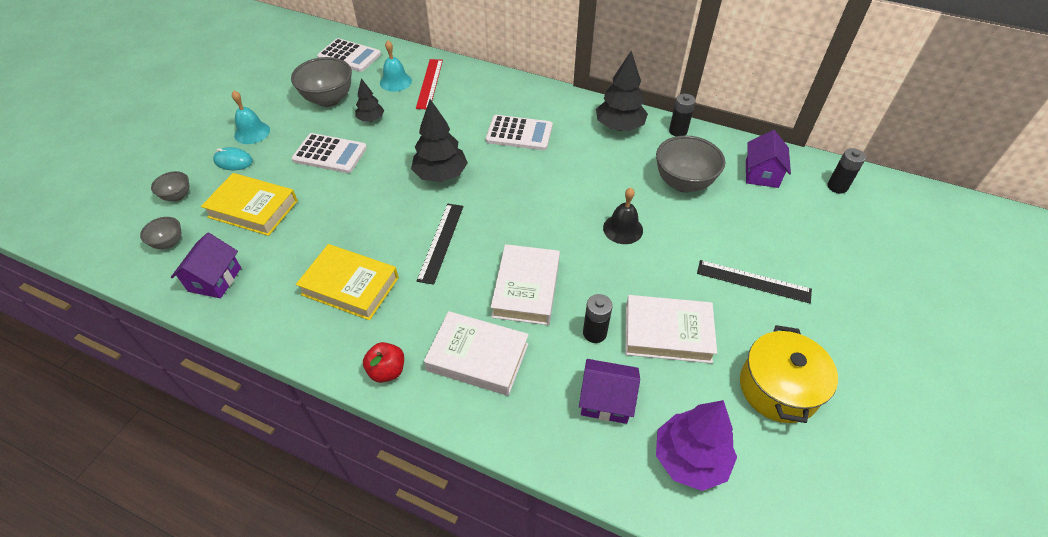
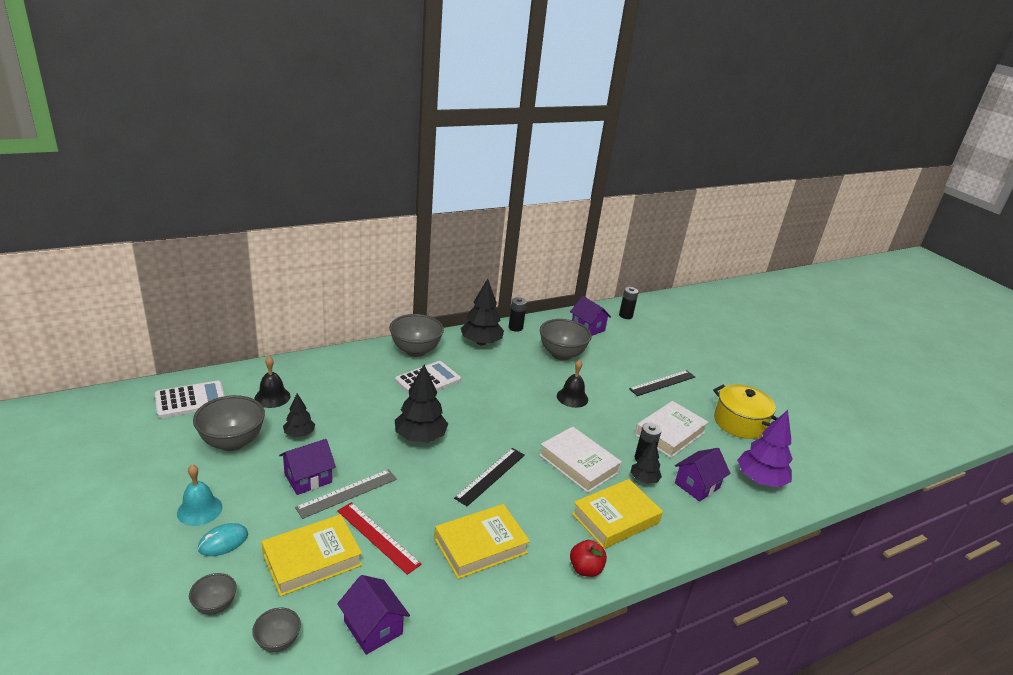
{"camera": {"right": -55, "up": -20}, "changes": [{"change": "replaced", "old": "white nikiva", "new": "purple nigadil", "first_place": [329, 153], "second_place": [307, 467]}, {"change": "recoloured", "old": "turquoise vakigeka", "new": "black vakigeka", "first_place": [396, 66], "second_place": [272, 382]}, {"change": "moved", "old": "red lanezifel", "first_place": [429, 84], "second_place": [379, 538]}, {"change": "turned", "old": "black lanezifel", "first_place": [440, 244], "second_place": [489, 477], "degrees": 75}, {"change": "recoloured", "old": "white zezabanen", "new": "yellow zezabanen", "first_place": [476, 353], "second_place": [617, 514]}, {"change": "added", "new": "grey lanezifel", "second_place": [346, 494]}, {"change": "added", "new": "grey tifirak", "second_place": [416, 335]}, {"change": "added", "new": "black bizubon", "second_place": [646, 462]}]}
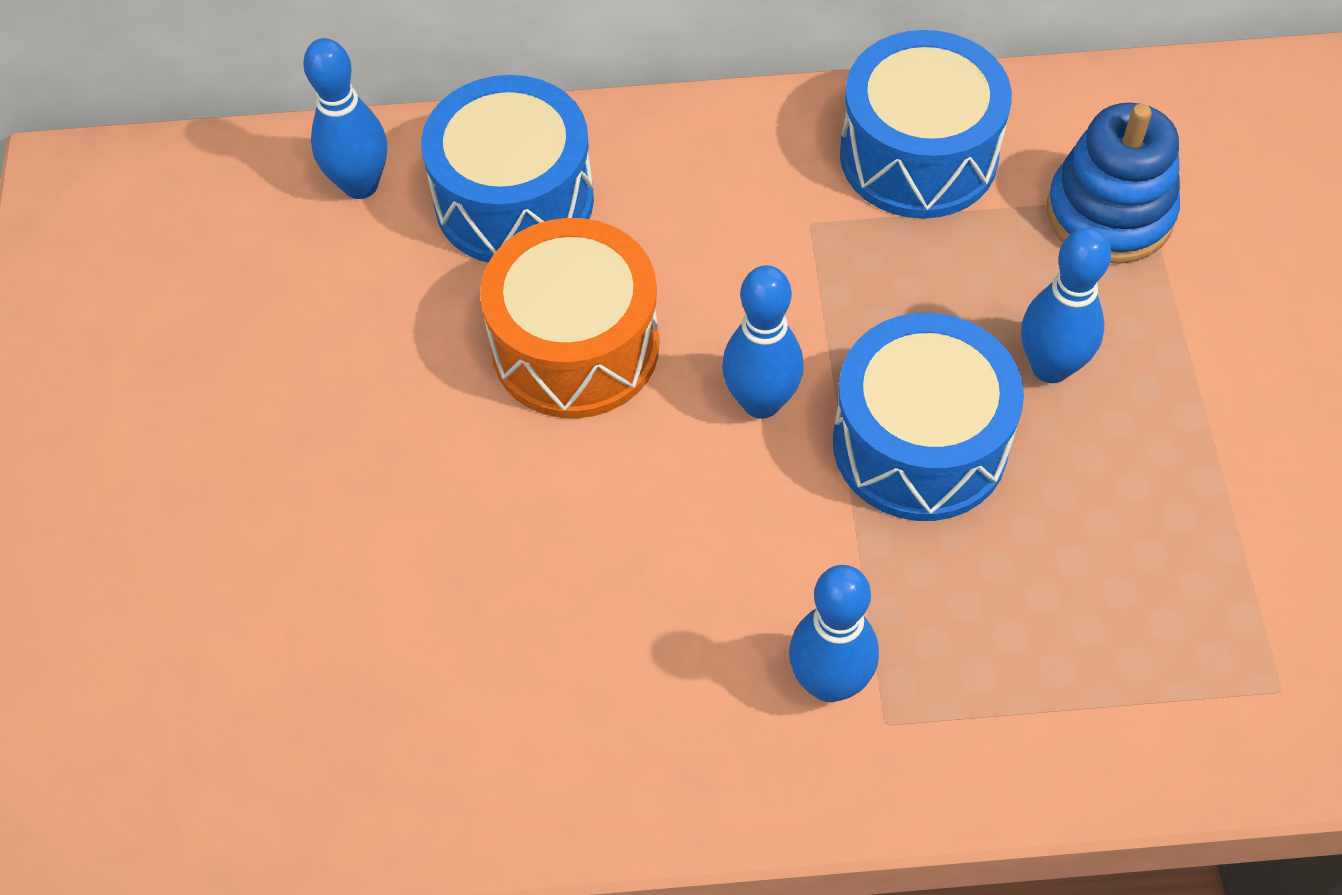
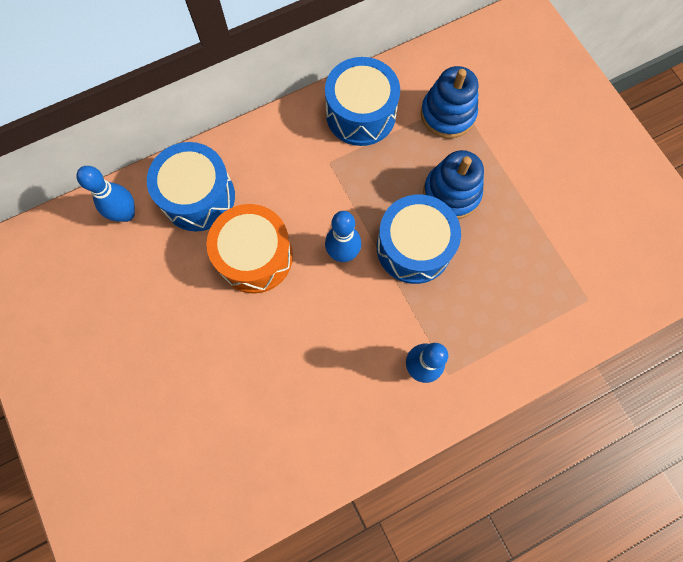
{"camera": {"right": -25, "up": 15}, "changes": [{"change": "replaced", "old": "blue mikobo", "new": "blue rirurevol", "first_place": [1066, 305], "second_place": [453, 184]}]}
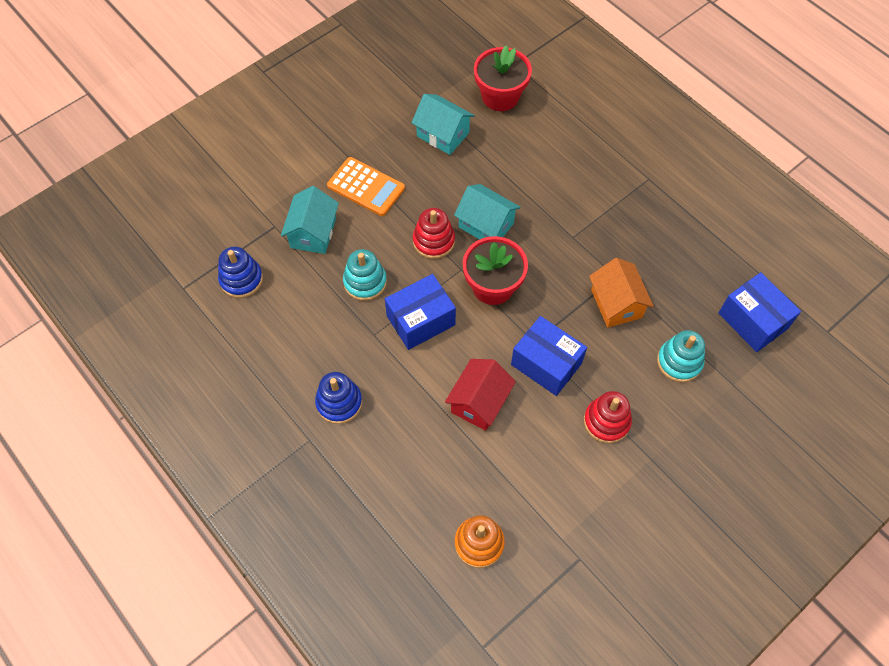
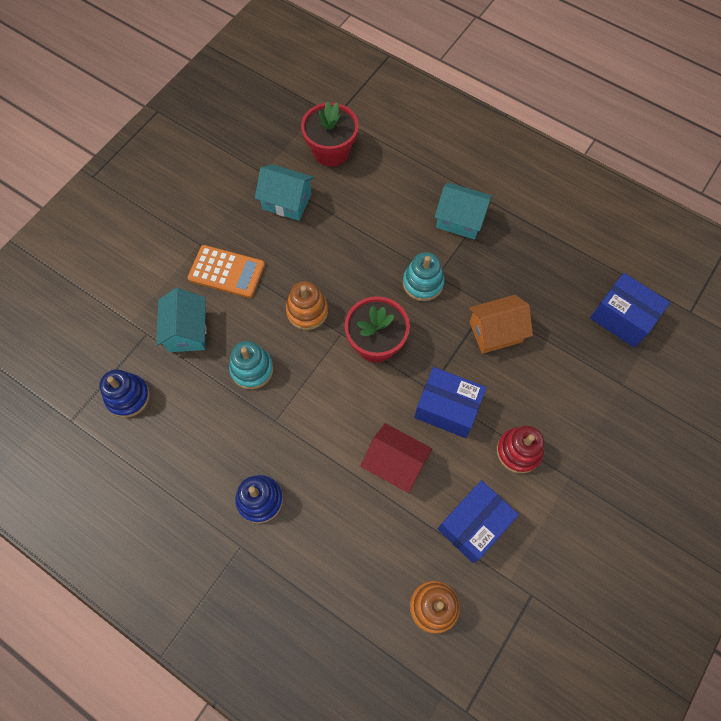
{"camera": {"right": -15, "up": 5}, "changes": [{"change": "moved", "old": "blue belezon", "first_place": [420, 312], "second_place": [478, 521]}, {"change": "recoloured", "old": "red rirurevol", "new": "orange rirurevol", "first_place": [434, 233], "second_place": [307, 305]}, {"change": "turned", "old": "red nigadil", "first_place": [480, 395], "second_place": [396, 458], "degrees": -75}, {"change": "moved", "old": "turquoise nigadil", "first_place": [487, 212], "second_place": [463, 211]}, {"change": "turned", "old": "orange nigadil", "first_place": [621, 293], "second_place": [501, 324], "degrees": -75}, {"change": "moved", "old": "turquoise rirurevol", "first_place": [681, 356], "second_place": [424, 276]}]}
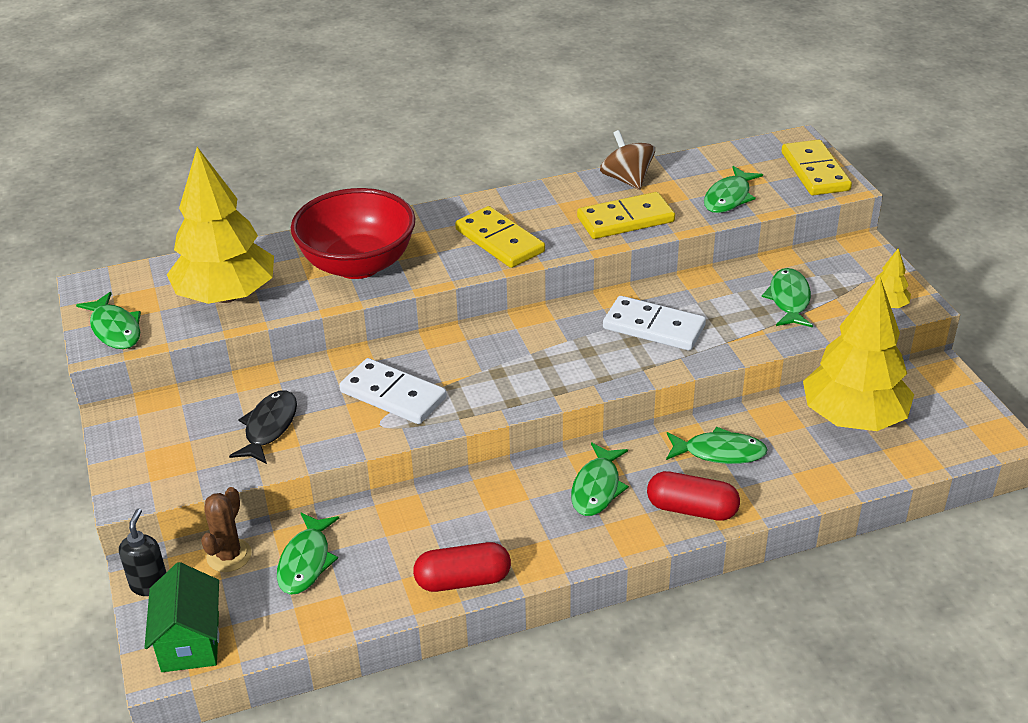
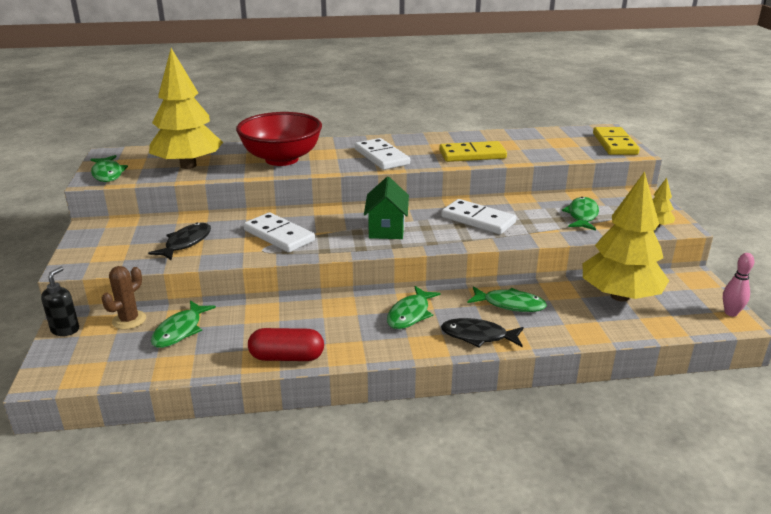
{"camera": {"right": 10, "up": -10}, "changes": [{"change": "moved", "old": "green nigadil", "first_place": [181, 617], "second_place": [386, 207]}, {"change": "recoloured", "old": "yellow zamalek", "new": "white zamalek", "first_place": [500, 237], "second_place": [382, 154]}, {"change": "removed", "old": "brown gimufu", "first_place": [627, 160]}, {"change": "replaced", "old": "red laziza", "new": "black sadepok", "first_place": [693, 496], "second_place": [482, 333]}, {"change": "removed", "old": "green sadepok", "first_place": [733, 189]}, {"change": "added", "new": "pink mikobo", "second_place": [738, 285]}]}
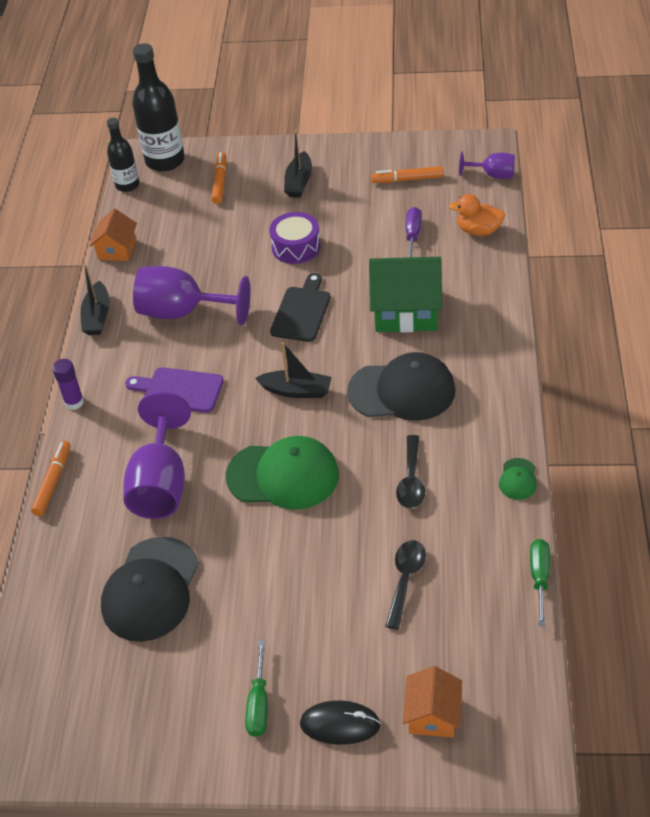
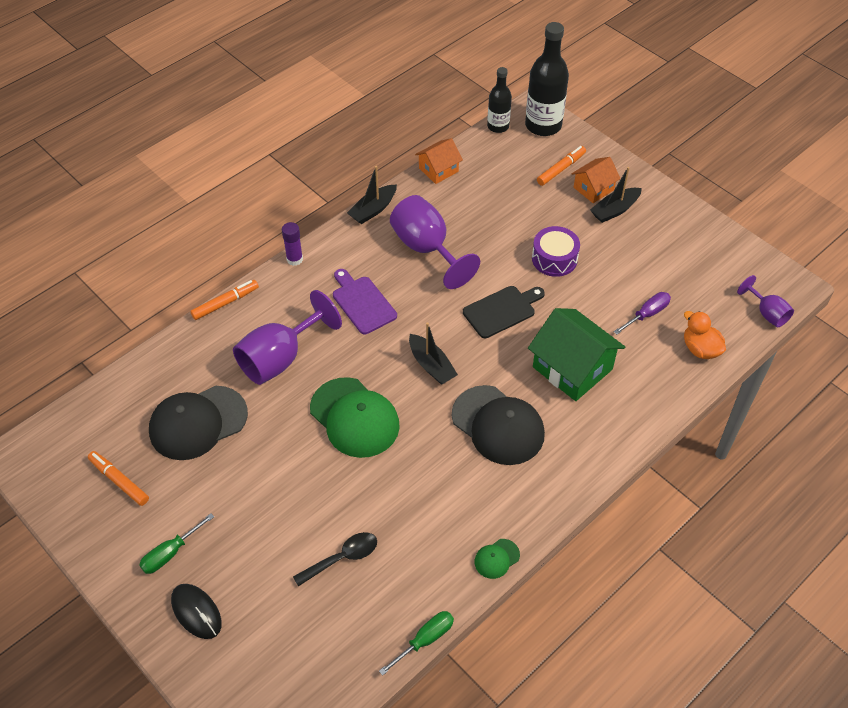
{"camera": {"right": 40, "up": 5}, "changes": [{"change": "moved", "old": "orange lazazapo", "first_place": [407, 174], "second_place": [118, 478]}, {"change": "removed", "old": "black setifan", "first_place": [410, 472]}, {"change": "moved", "old": "orange nigadil", "first_place": [432, 702], "second_place": [596, 180]}]}
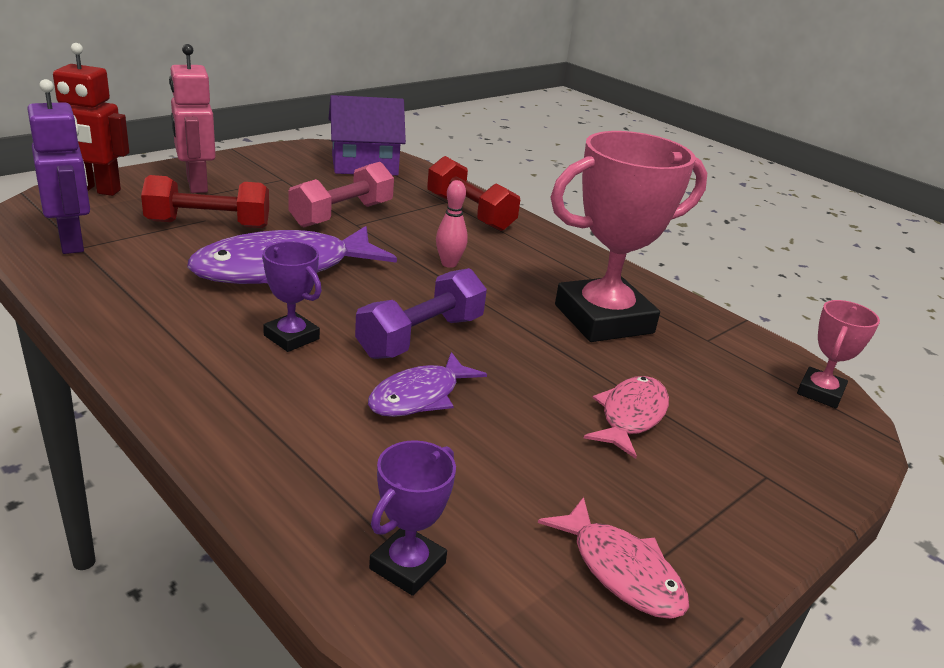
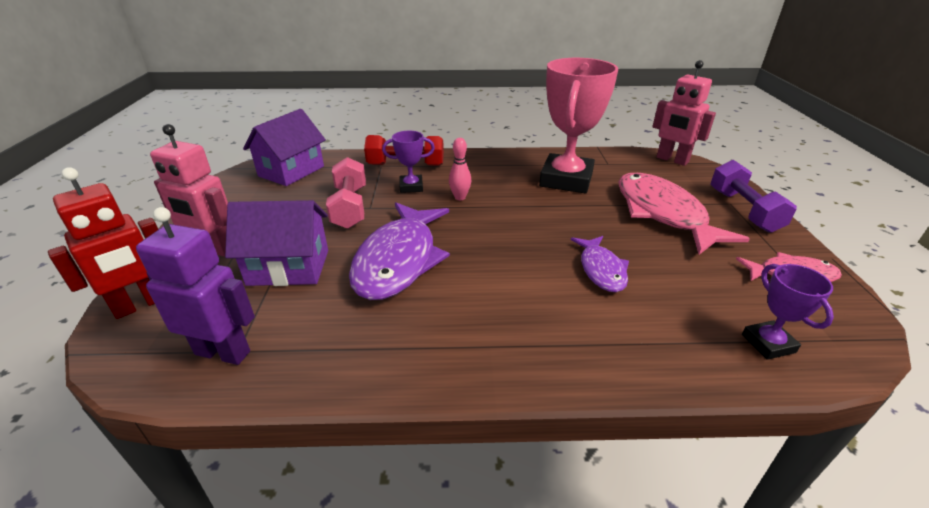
{"camera": {"right": -45, "up": 5}, "changes": [{"change": "replaced", "old": "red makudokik", "new": "purple nigadil", "first_place": [205, 201], "second_place": [276, 243]}, {"change": "moved", "old": "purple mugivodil", "first_place": [292, 296], "second_place": [408, 162]}, {"change": "moved", "old": "purple makudokik", "first_place": [421, 313], "second_place": [753, 196]}, {"change": "resized", "old": "pink sadepok", "first_place": [626, 417], "second_place": [684, 214], "factor": 1.83}, {"change": "replaced", "old": "pink mugivodil", "new": "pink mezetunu", "first_place": [838, 354], "second_place": [684, 113]}]}
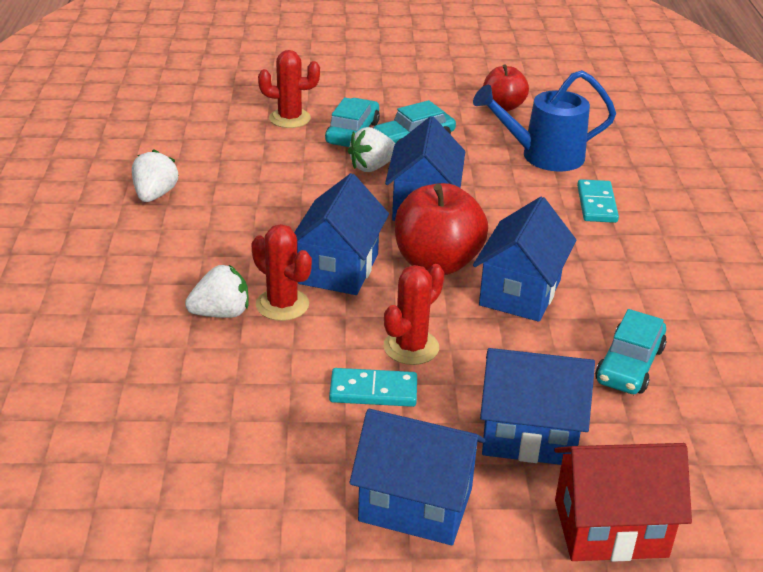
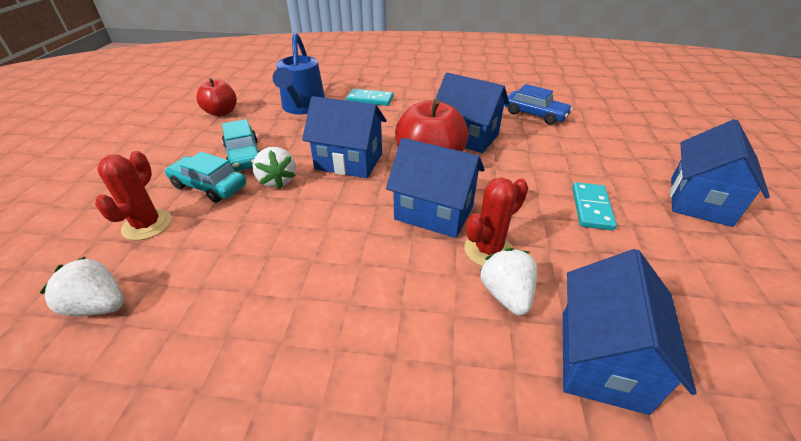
{"camera": {"right": -80, "up": 5}, "changes": [{"change": "moved", "old": "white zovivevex", "first_place": [155, 175], "second_place": [82, 286]}, {"change": "removed", "old": "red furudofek", "first_place": [414, 314]}, {"change": "moved", "old": "blue nigadil", "first_place": [537, 406], "second_place": [630, 332]}, {"change": "removed", "old": "red nigadil", "first_place": [623, 502]}, {"change": "recoloured", "old": "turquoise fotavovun", "new": "blue fotavovun", "first_place": [631, 351], "second_place": [538, 104]}]}
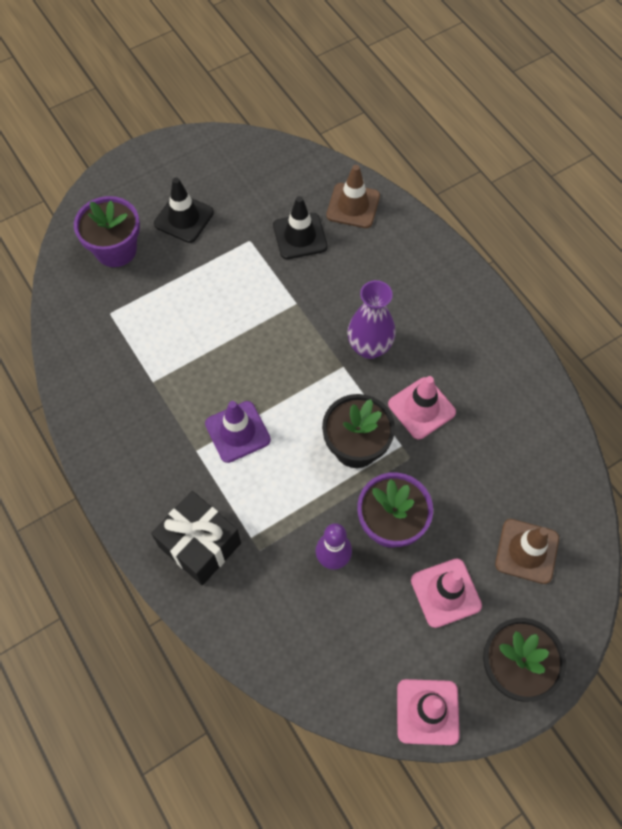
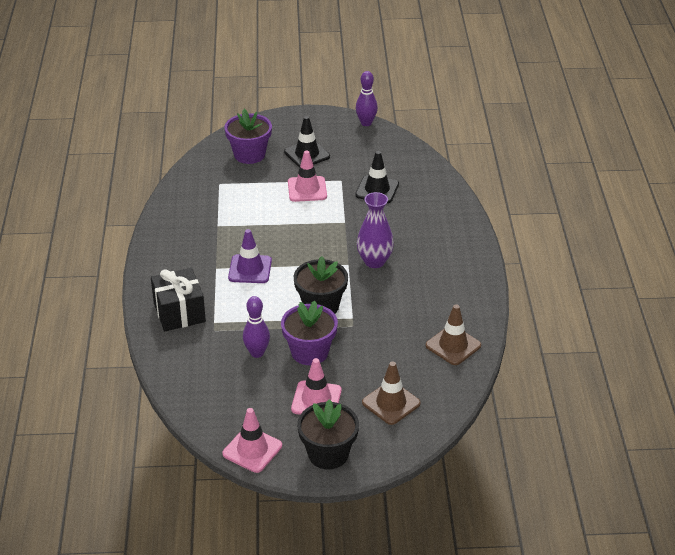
{"camera": {"right": 30, "up": -25}, "changes": [{"change": "moved", "old": "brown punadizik", "first_place": [353, 196], "second_place": [453, 334]}, {"change": "moved", "old": "pink punadizik", "first_place": [422, 407], "second_place": [307, 176]}, {"change": "added", "new": "purple mikobo", "second_place": [367, 98]}]}
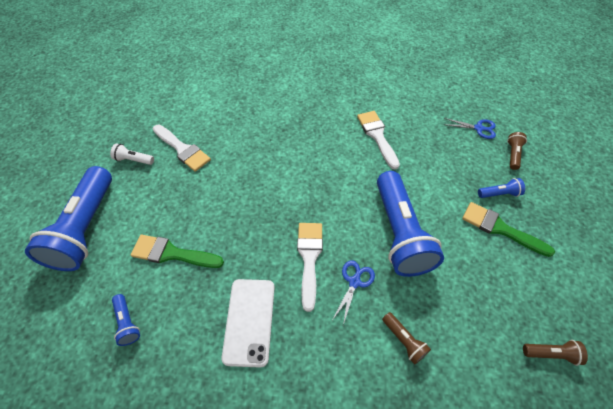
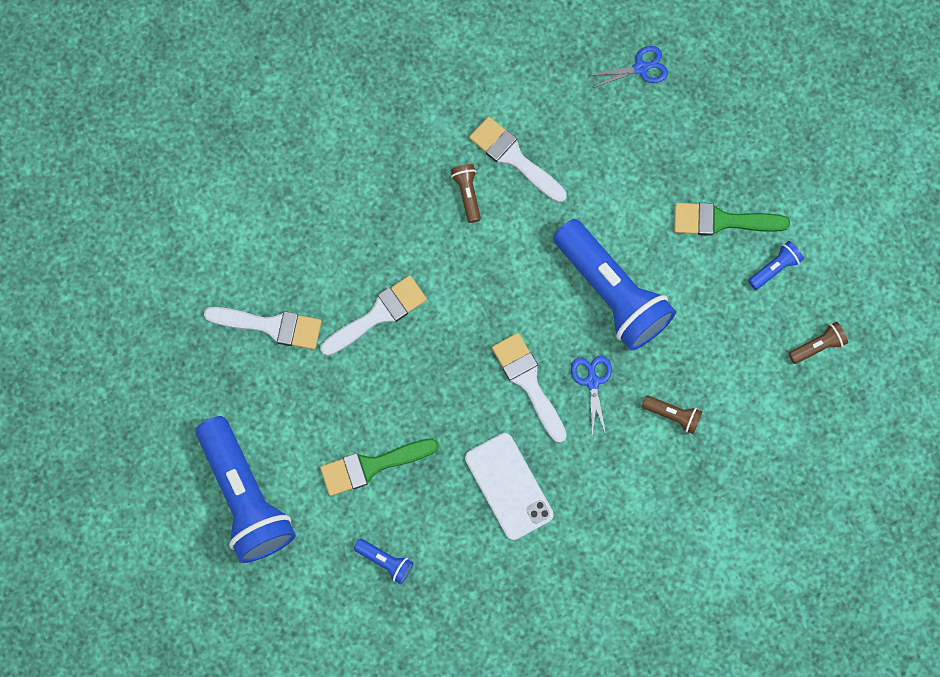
{"camera": {"right": -30, "up": 20}, "changes": [{"change": "removed", "old": "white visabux", "first_place": [132, 154]}, {"change": "moved", "old": "blue visabux", "first_place": [501, 188], "second_place": [776, 265]}, {"change": "moved", "old": "brown visabux", "first_place": [517, 151], "second_place": [466, 193]}, {"change": "added", "new": "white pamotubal", "second_place": [373, 315]}]}
